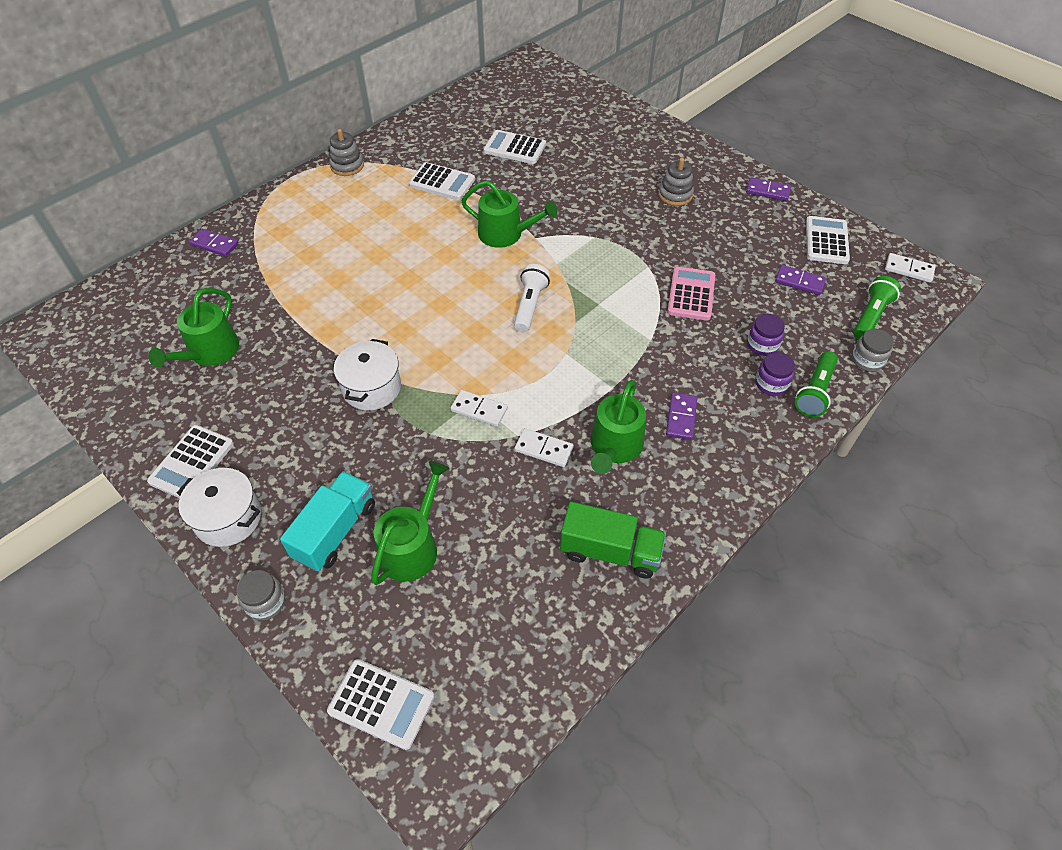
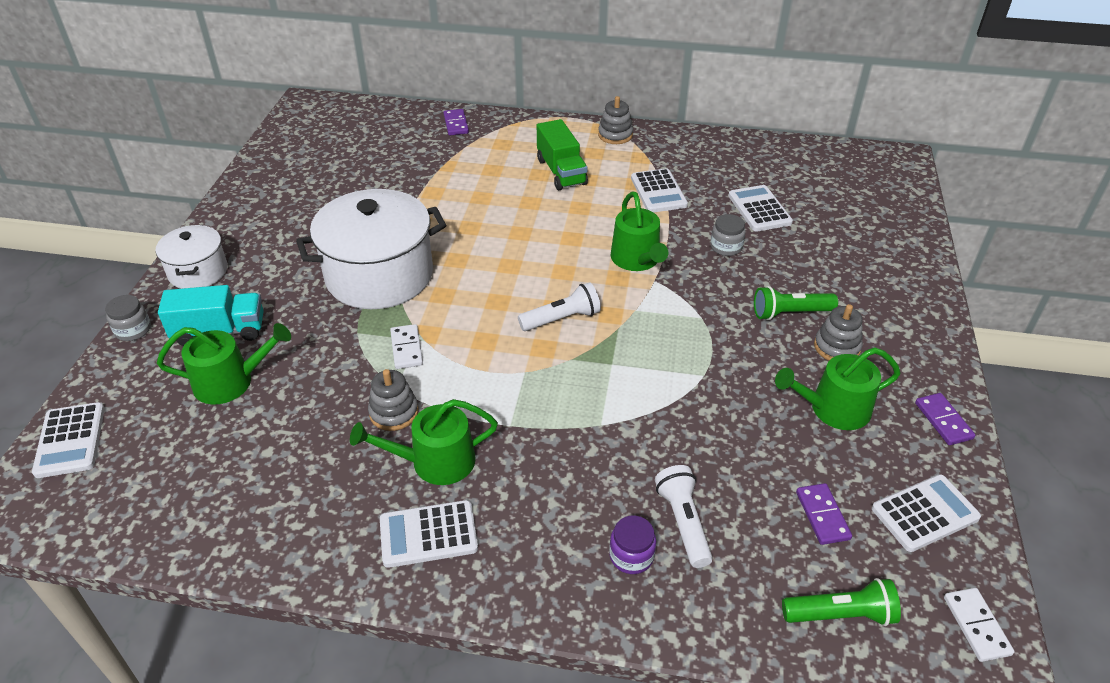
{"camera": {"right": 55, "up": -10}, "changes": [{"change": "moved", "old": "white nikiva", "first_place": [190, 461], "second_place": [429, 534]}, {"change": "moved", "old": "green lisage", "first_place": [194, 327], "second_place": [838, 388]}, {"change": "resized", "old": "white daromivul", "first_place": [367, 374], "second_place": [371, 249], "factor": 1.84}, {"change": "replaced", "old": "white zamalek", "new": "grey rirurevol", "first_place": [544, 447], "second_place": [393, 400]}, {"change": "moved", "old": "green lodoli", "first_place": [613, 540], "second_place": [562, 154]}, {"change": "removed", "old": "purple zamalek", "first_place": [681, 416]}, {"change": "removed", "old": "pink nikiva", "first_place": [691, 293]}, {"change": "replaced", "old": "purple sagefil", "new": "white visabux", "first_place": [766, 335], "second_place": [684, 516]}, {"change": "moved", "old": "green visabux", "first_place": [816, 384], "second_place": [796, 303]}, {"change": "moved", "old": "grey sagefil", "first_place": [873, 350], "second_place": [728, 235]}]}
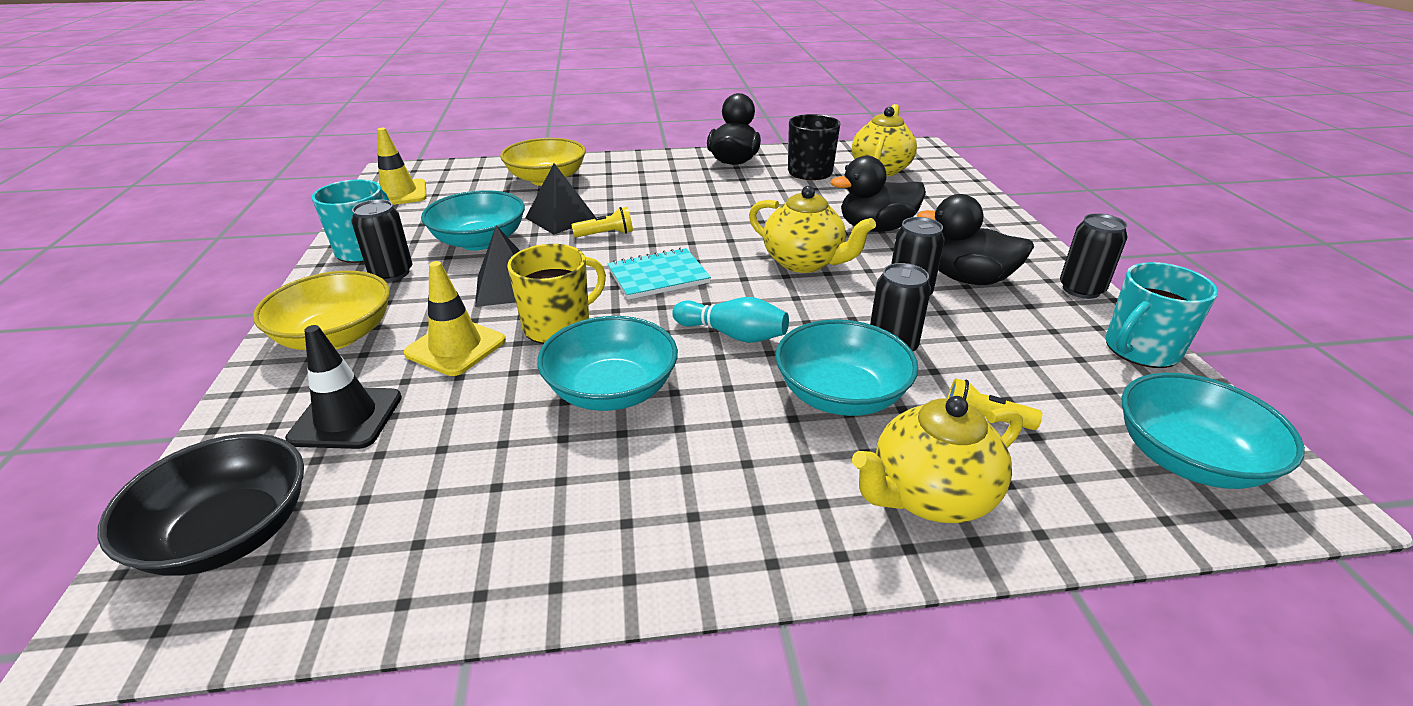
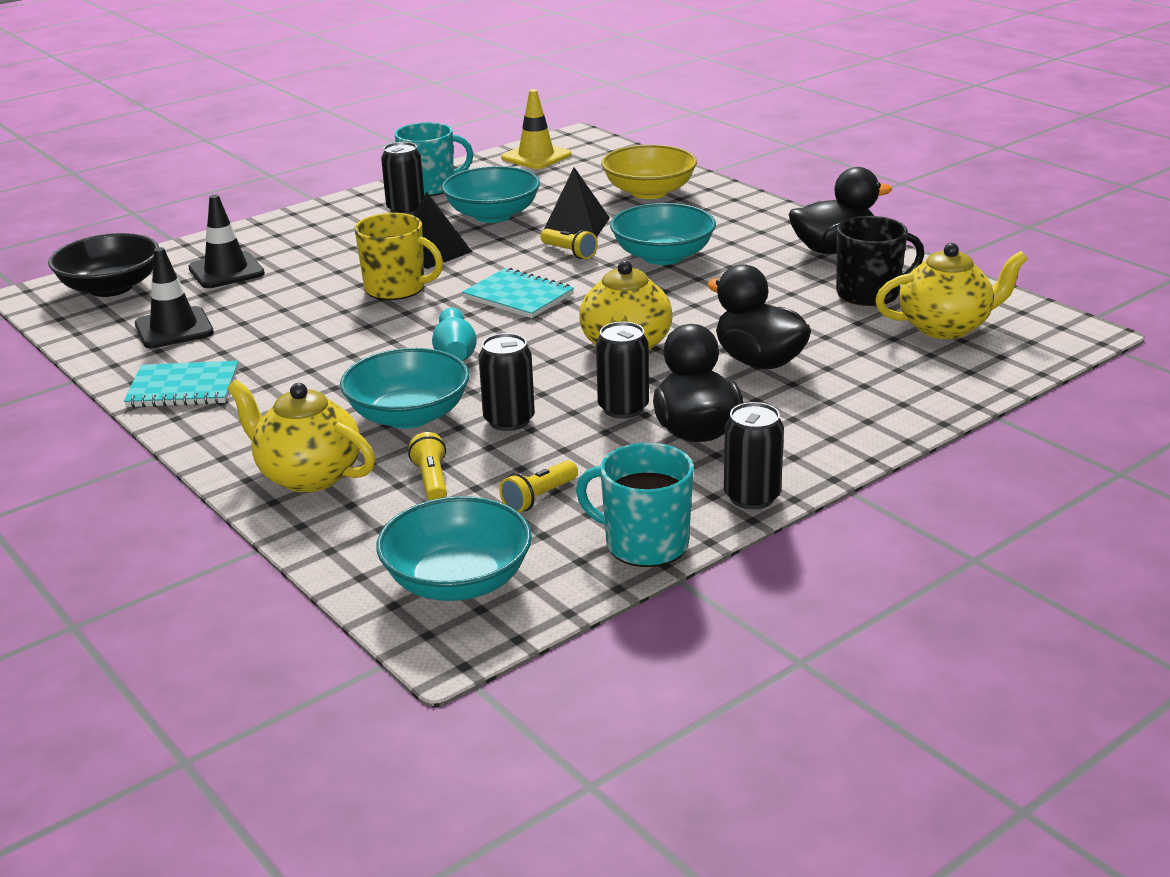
{"camera": {"right": 60, "up": -5}, "changes": [{"change": "removed", "old": "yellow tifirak", "first_place": [321, 310]}, {"change": "removed", "old": "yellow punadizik", "first_place": [454, 318]}, {"change": "moved", "old": "turquoise tifirak", "first_place": [607, 363], "second_place": [663, 234]}, {"change": "added", "new": "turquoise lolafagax", "second_place": [181, 384]}, {"change": "added", "new": "black punadizik", "second_place": [174, 297]}, {"change": "added", "new": "yellow visabux", "second_place": [538, 486]}]}
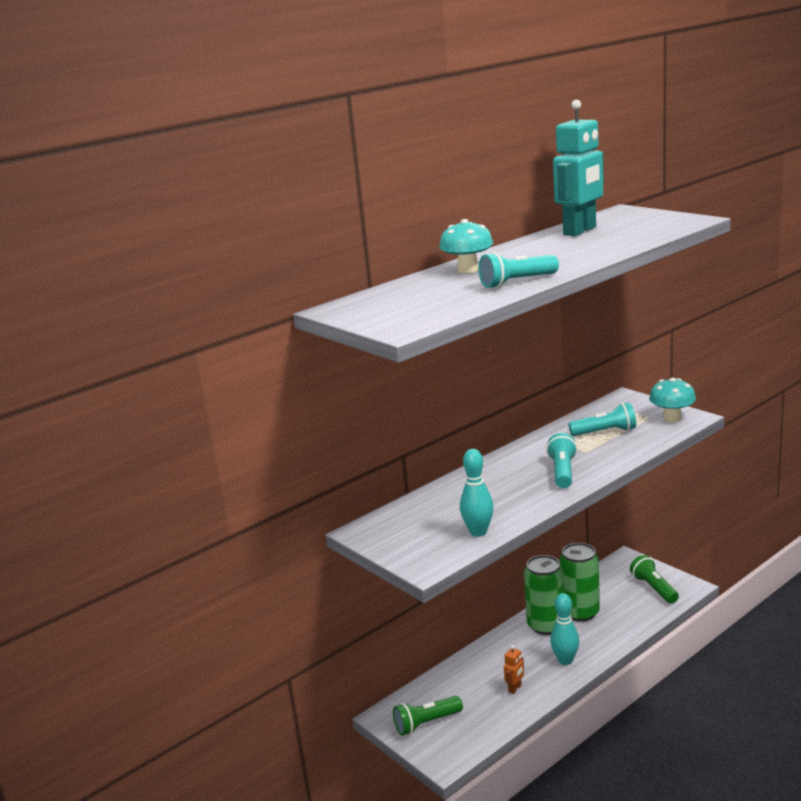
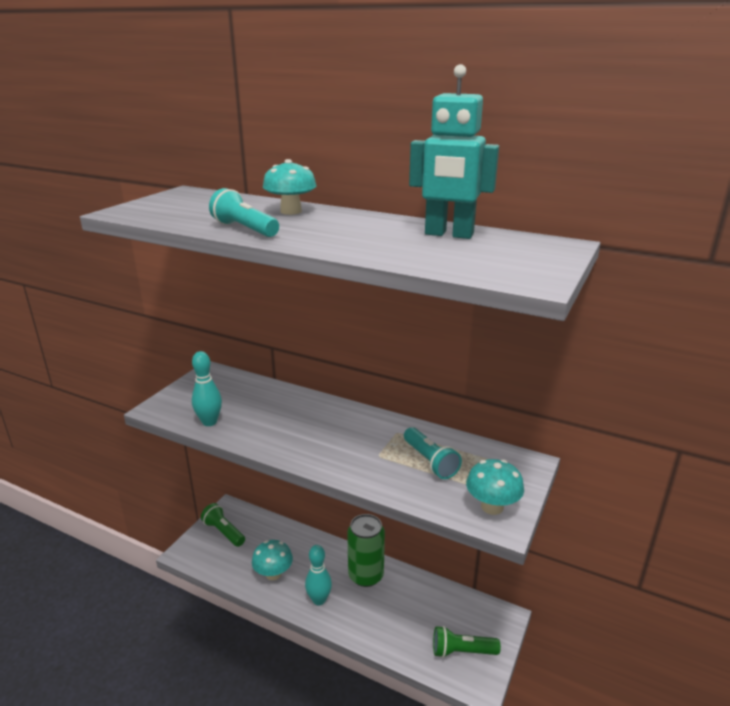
{"camera": {"right": 65, "up": 5}, "changes": [{"change": "replaced", "old": "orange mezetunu", "new": "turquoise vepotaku", "first_place": [514, 669], "second_place": [272, 560]}, {"change": "removed", "old": "turquoise visabux", "first_place": [561, 460]}, {"change": "removed", "old": "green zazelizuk", "first_place": [579, 582]}, {"change": "turned", "old": "green visabux", "first_place": [654, 579], "second_place": [467, 642], "degrees": -135}]}
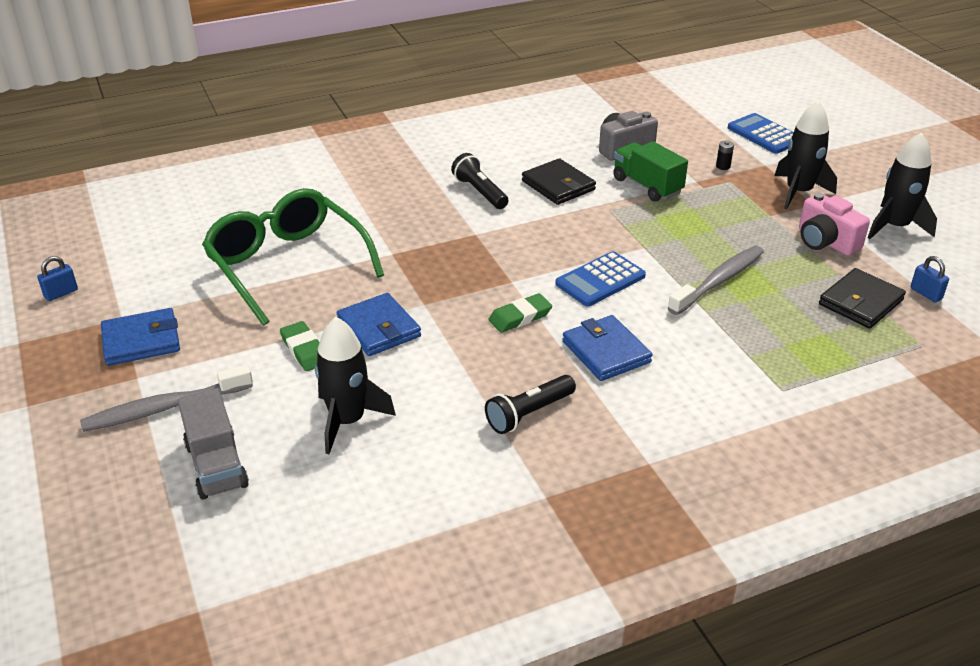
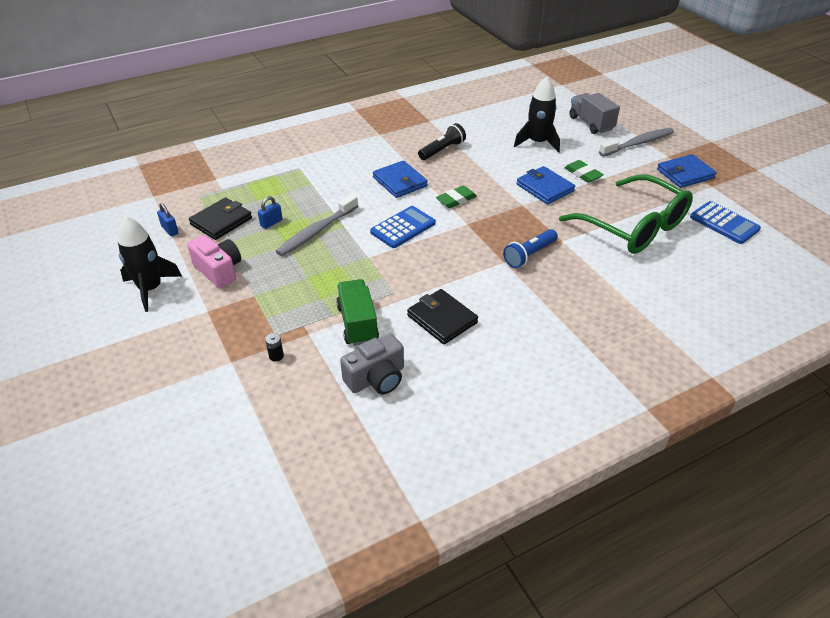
{"camera": {"right": 175, "up": 5}, "changes": [{"change": "moved", "old": "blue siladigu", "first_place": [57, 278], "second_place": [270, 212]}, {"change": "removed", "old": "black visabux", "first_place": [479, 181]}, {"change": "turned", "old": "green lodoli", "first_place": [650, 171], "second_place": [357, 312], "degrees": -150}, {"change": "moved", "old": "blue nikiva", "first_place": [761, 133], "second_place": [725, 222]}, {"change": "removed", "old": "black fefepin", "first_place": [805, 155]}, {"change": "added", "new": "blue visabux", "second_place": [530, 248]}]}
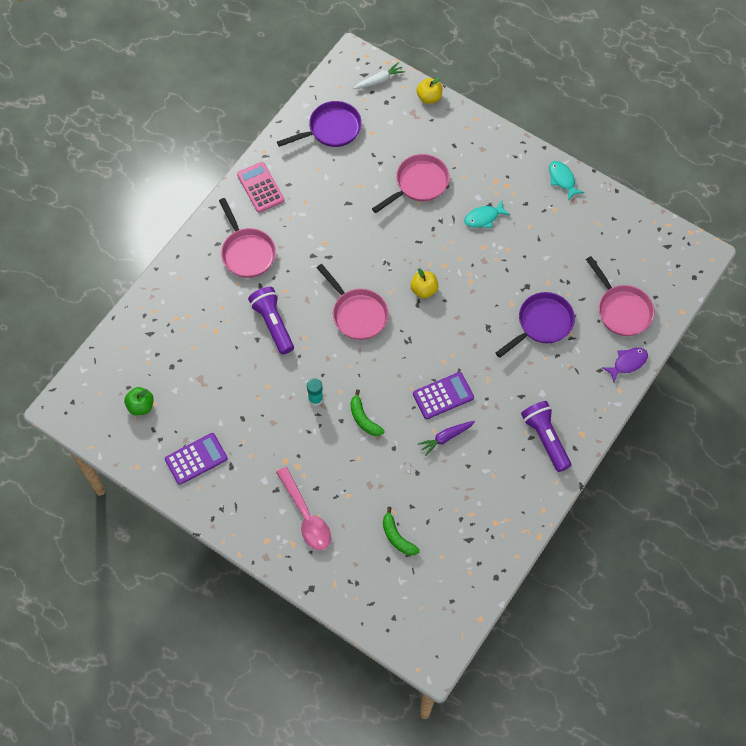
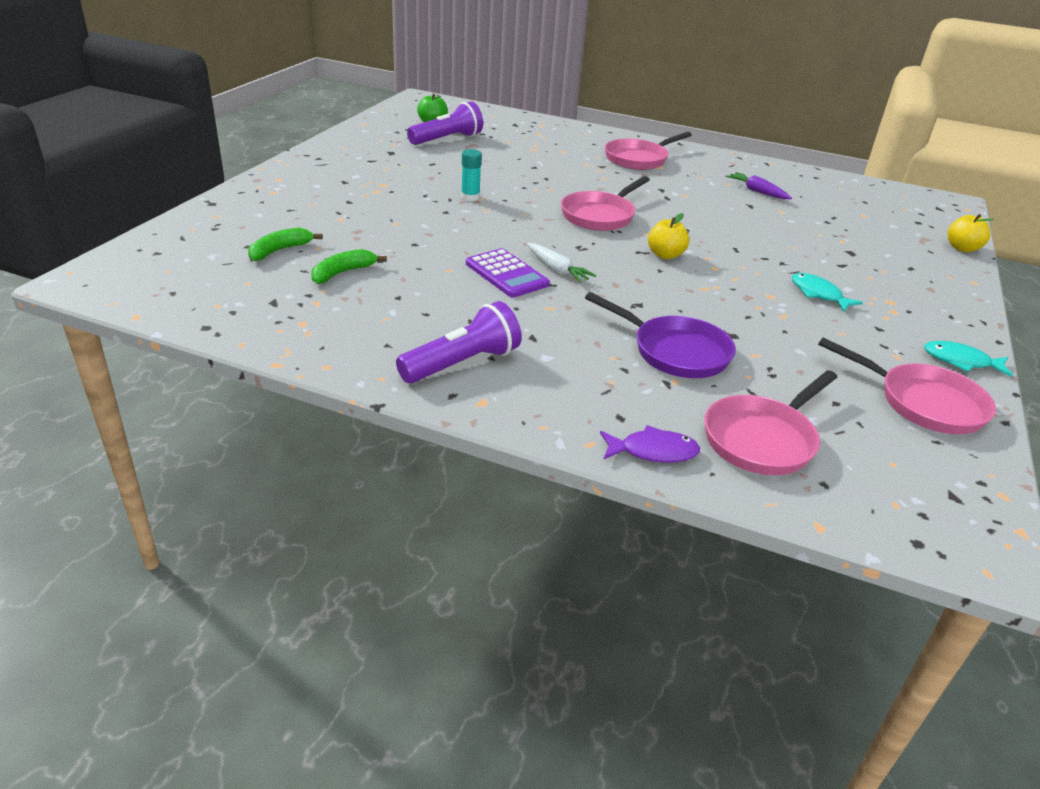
{"camera": {"right": 75, "up": -30}, "changes": [{"change": "removed", "old": "purple nikiva", "first_place": [196, 459]}, {"change": "removed", "old": "pink nikiva", "first_place": [260, 187]}, {"change": "moved", "old": "purple visabux", "first_place": [271, 321], "second_place": [445, 123]}, {"change": "removed", "old": "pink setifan", "first_place": [303, 508]}, {"change": "removed", "old": "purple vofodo", "first_place": [319, 124]}, {"change": "moved", "old": "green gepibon", "first_place": [367, 412], "second_place": [349, 266]}, {"change": "moved", "old": "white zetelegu", "first_place": [379, 75], "second_place": [561, 263]}, {"change": "moved", "old": "pink vofodo", "first_place": [411, 183], "second_place": [907, 386]}, {"change": "moved", "old": "purple zetelegu", "first_place": [446, 438], "second_place": [759, 185]}, {"change": "turned", "old": "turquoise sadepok", "first_place": [566, 180], "second_place": [968, 359], "degrees": -120}, {"change": "turned", "old": "purple sadepok", "first_place": [625, 365], "second_place": [650, 444], "degrees": -45}]}
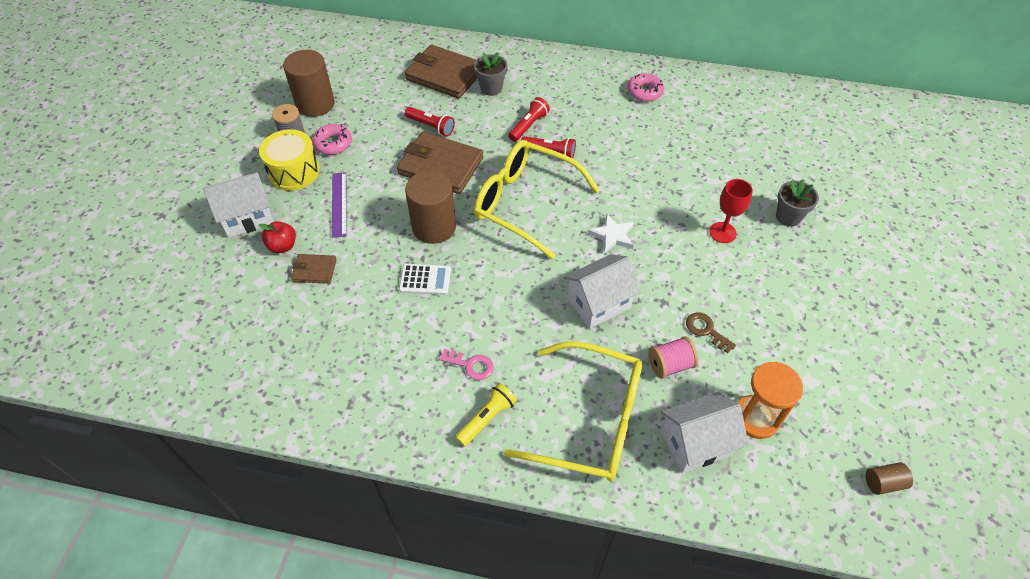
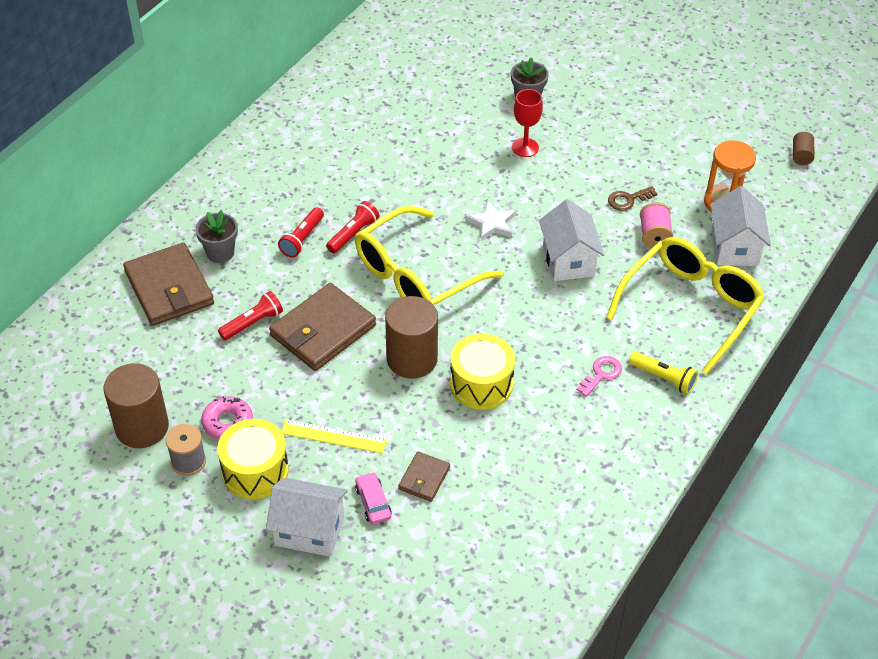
{"camera": {"right": -70, "up": -5}, "changes": [{"change": "turned", "old": "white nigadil", "first_place": [238, 205], "second_place": [307, 517], "degrees": -75}, {"change": "replaced", "old": "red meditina", "new": "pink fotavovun", "first_place": [277, 237], "second_place": [373, 498]}, {"change": "recoloured", "old": "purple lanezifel", "new": "yellow lanezifel", "first_place": [339, 205], "second_place": [334, 436]}, {"change": "replaced", "old": "white nikiva", "new": "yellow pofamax", "first_place": [425, 279], "second_place": [482, 372]}, {"change": "turned", "old": "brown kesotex", "first_place": [441, 72], "second_place": [168, 284], "degrees": -75}, {"change": "turned", "old": "yellow visabux", "first_place": [486, 415], "second_place": [663, 373], "degrees": 150}, {"change": "turned", "old": "red visabux", "first_place": [529, 119], "second_place": [301, 232], "degrees": -120}, {"change": "removed", "old": "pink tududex", "first_place": [645, 87]}]}
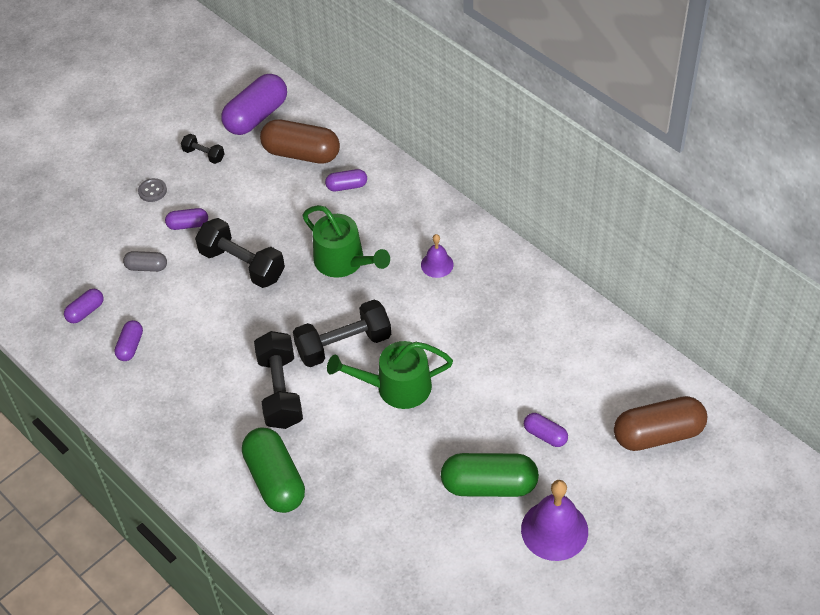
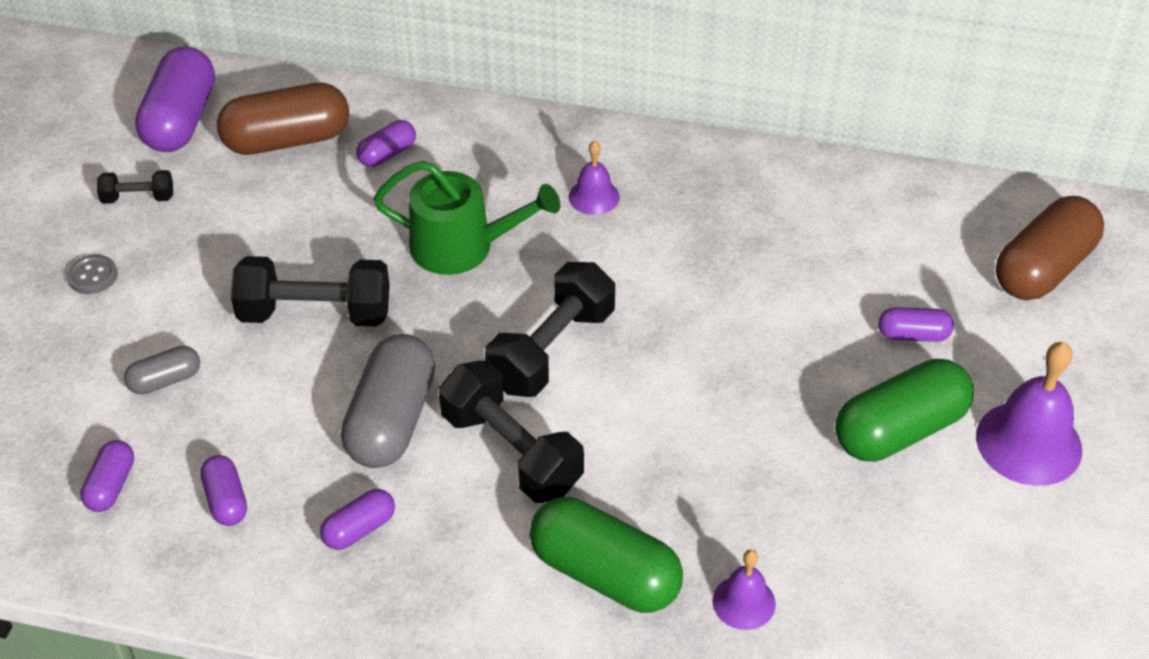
{"camera": {"right": -35, "up": -5}, "changes": [{"change": "moved", "old": "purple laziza", "first_place": [186, 219], "second_place": [357, 519]}, {"change": "removed", "old": "green lisage", "first_place": [390, 375]}, {"change": "added", "new": "grey laziza", "second_place": [388, 401]}, {"change": "added", "new": "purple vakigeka", "second_place": [744, 590]}]}
